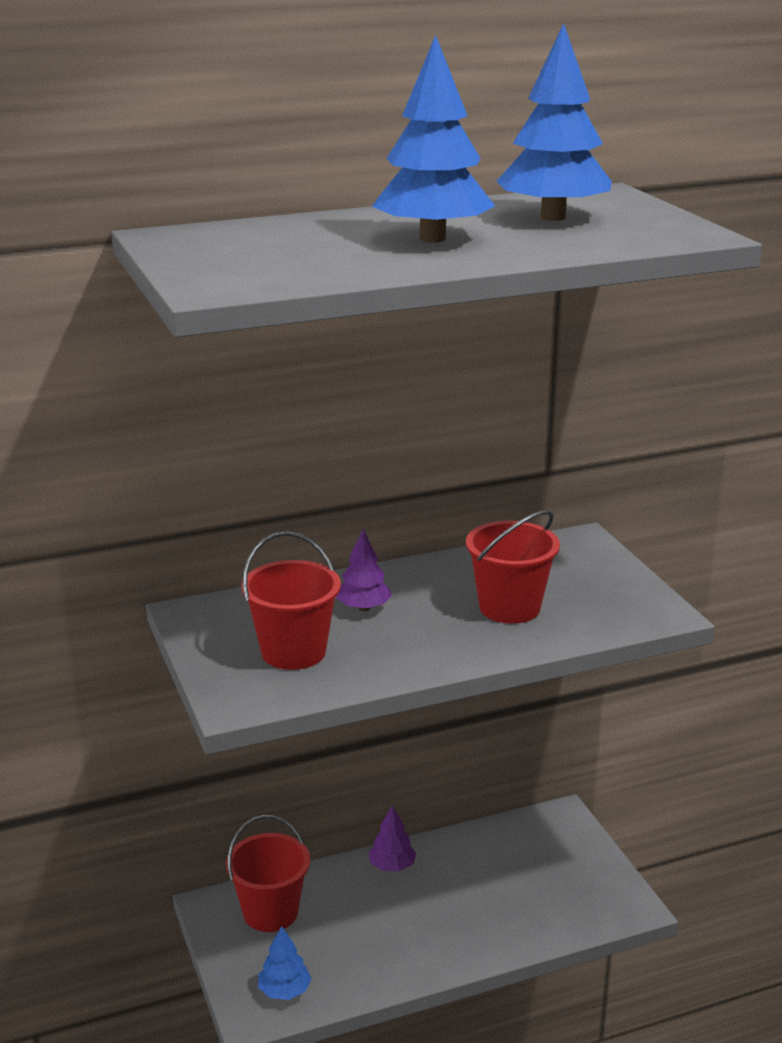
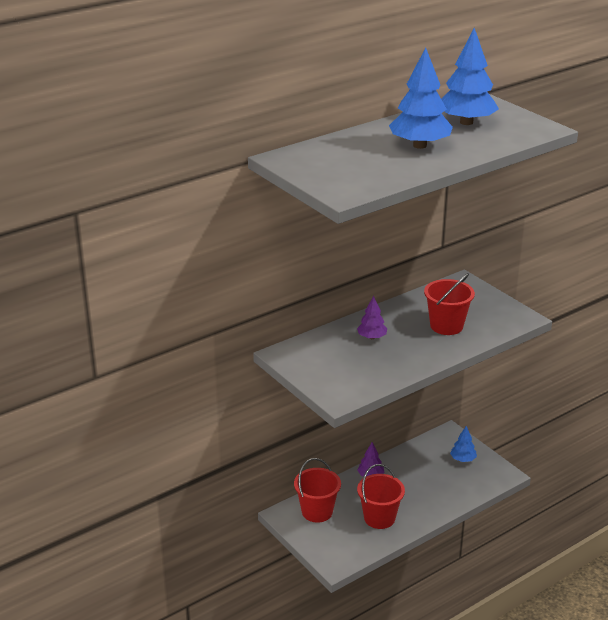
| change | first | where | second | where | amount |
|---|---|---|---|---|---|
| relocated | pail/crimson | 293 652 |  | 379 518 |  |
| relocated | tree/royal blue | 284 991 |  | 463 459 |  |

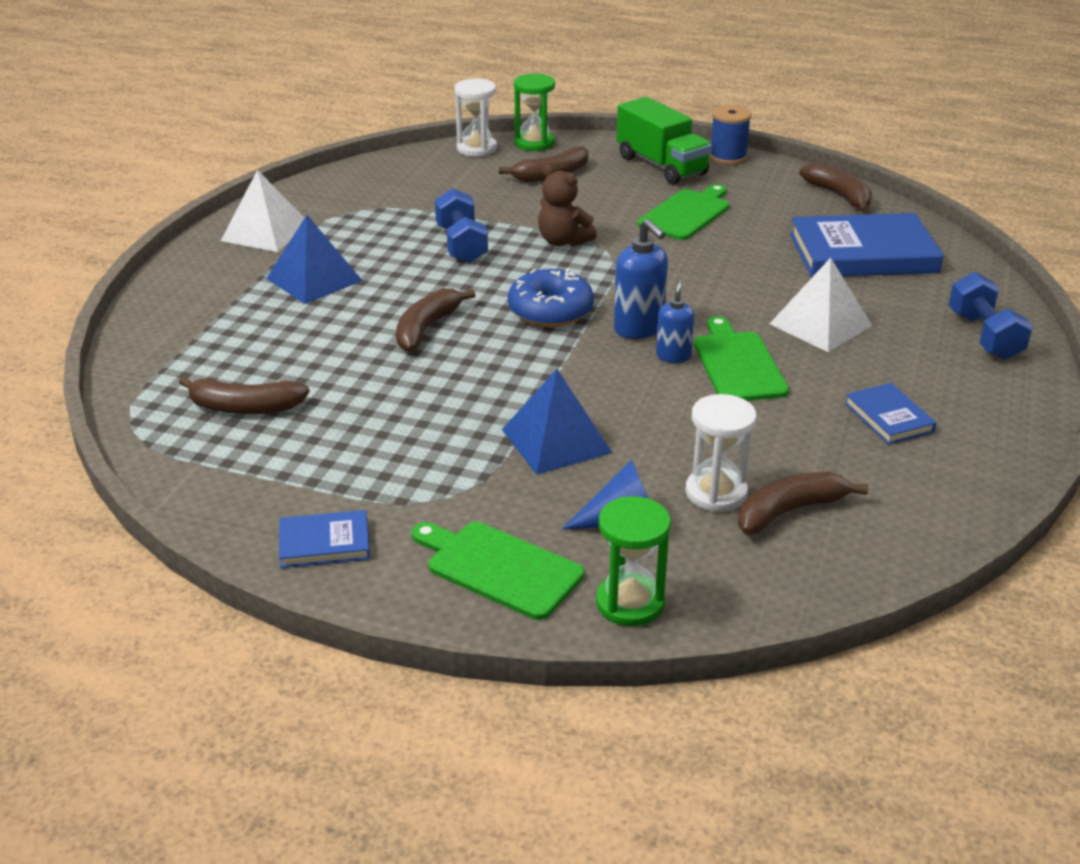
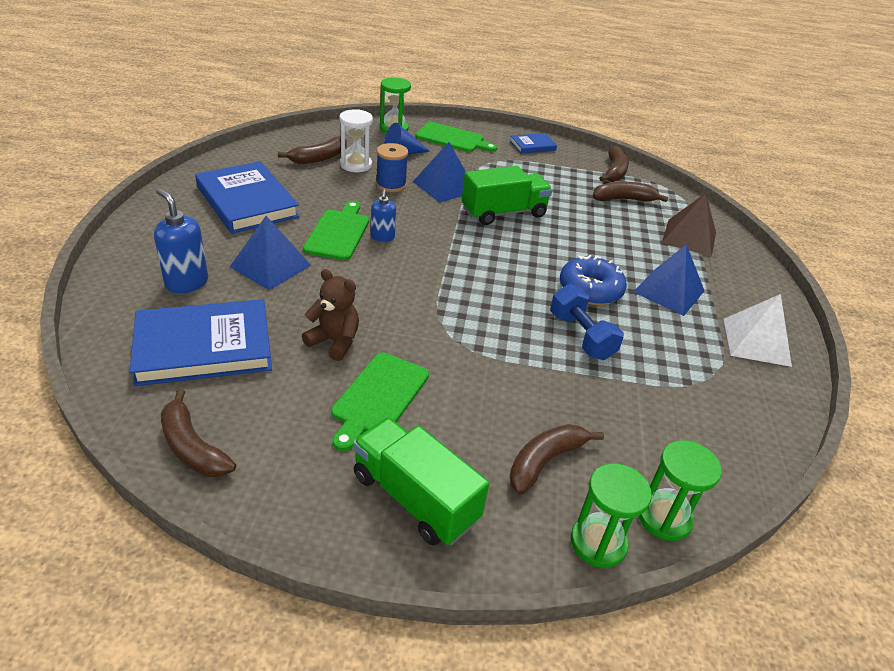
| change | first | where | second | where | amount |
|---|---|---|---|---|---|
| colour | sand timer/snow-white | 476 148 | sand timer/emerald | 664 517 |  |
| relocated | spool/royal blue | 728 157 |  | 391 185 |  |
| relocated | teddy/russet | 563 241 |  | 334 342 |  |
| relocated | pump bottle/royal blue | 639 329 |  | 187 282 |  |
| colour | pyramid shape/snow-white | 820 324 | pyramid shape/royal blue | 270 266 |  |
| relocated | glazed donut/royal blue | 550 310 |  | 590 289 |  |
| missing | free weight/royal blue | 984 336 |  |  |  |
| relocated | banana fruit/russet | 426 328 |  | 614 172 |  |
| spun | cutting board/emerald | 737 364 |  | 338 233 | 150 degrees counterclockwise |
| size | hardback/royal blue | 889 417 |  | 247 202 | x2.04 |
| appeared |  |  | truck/emerald | 503 213 |  |
| appeared |  |  | pyramid shape/russet | 689 237 |  |

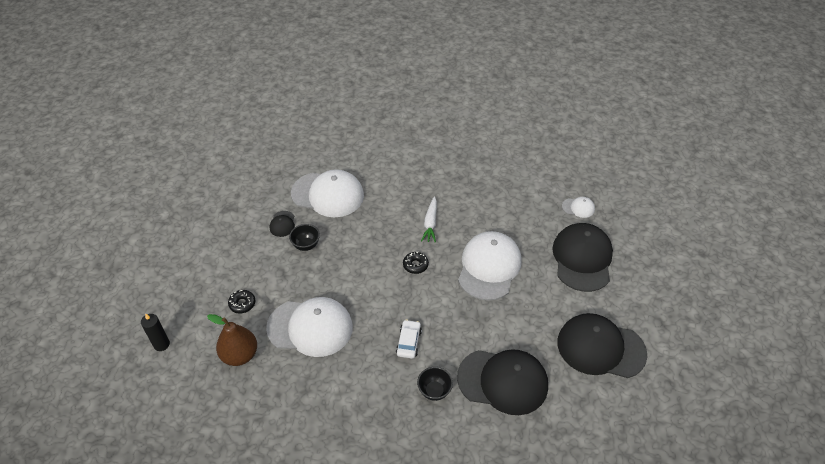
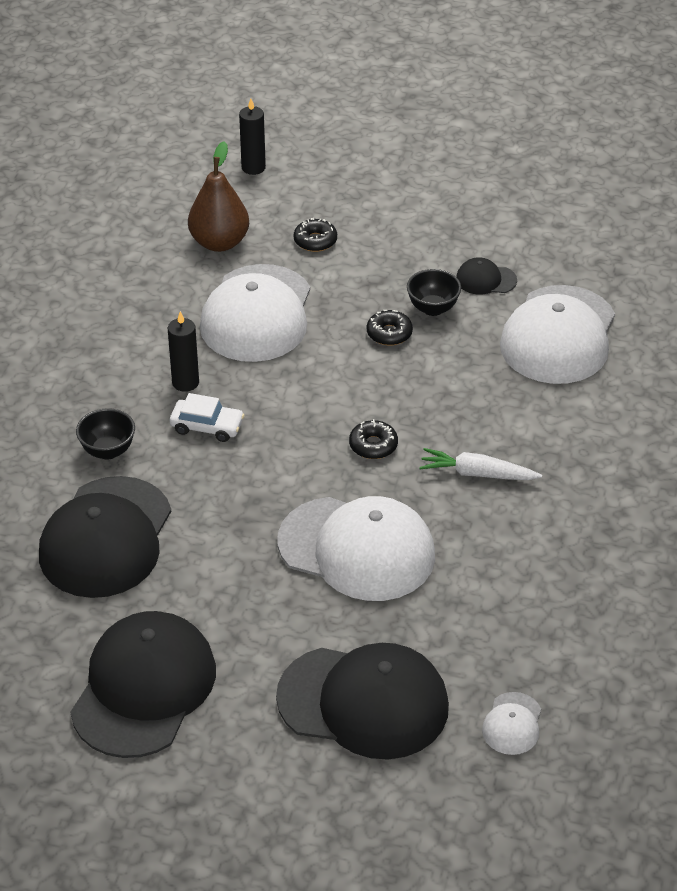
| change | first | where | second | where | amount |
|---|---|---|---|---|---|
| appeared |  |  | glazed donut/jet-black | 389 333 |  |
| appeared |  |  | wax candle/jet-black | 185 382 |  |

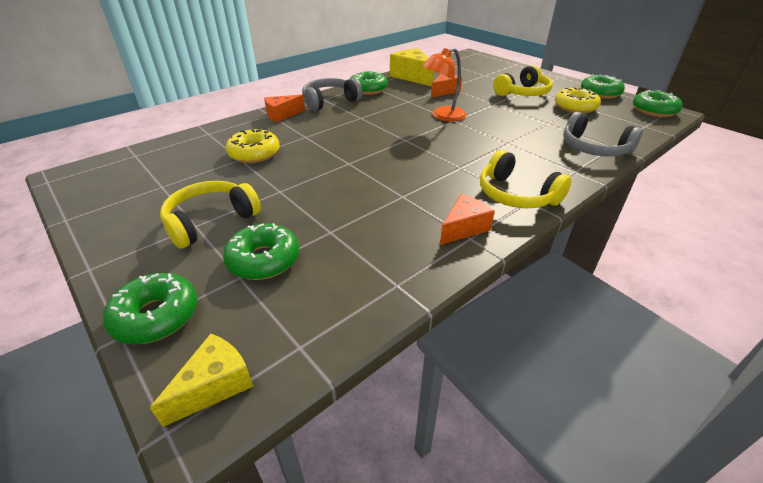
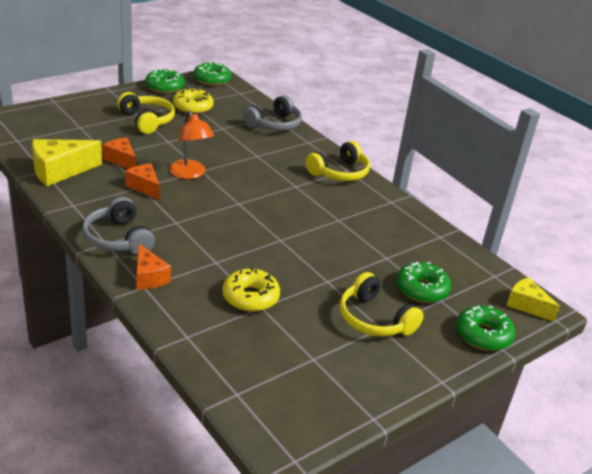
| change | first | where | second | where | amount |
|---|---|---|---|---|---|
| missing | glazed donut/emerald | 368 89 |  |  |  |
| relocated | piece of cheese/bright orange | 463 228 |  | 144 187 |  |

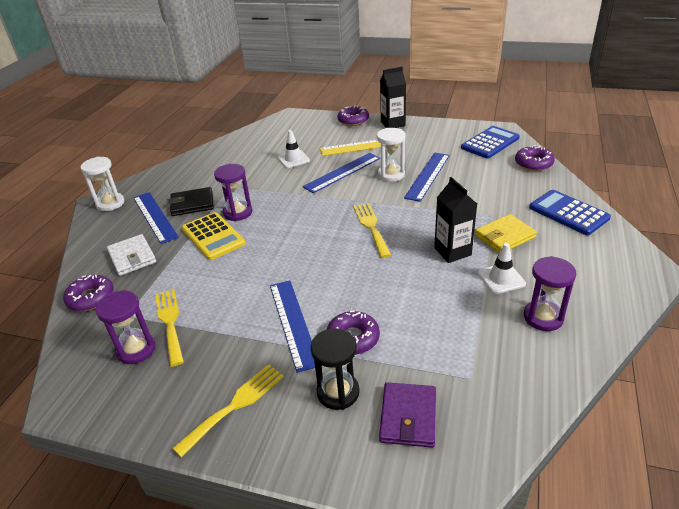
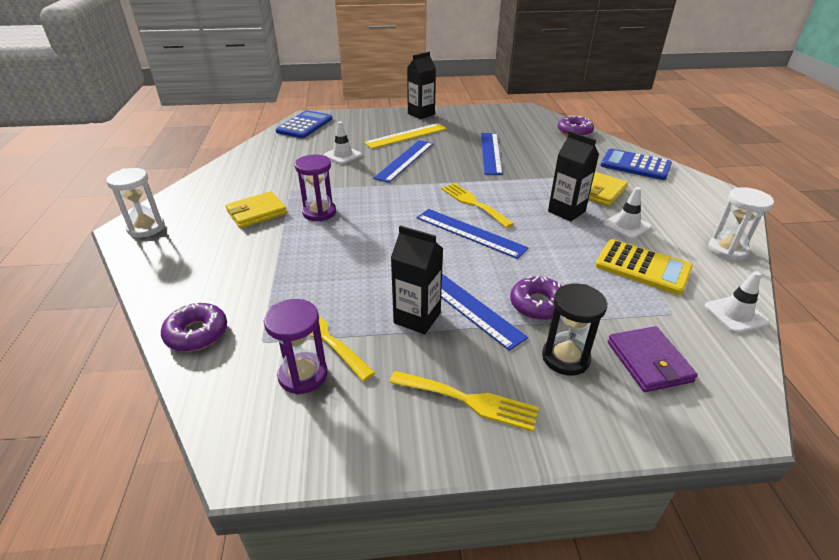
| change | first | where | second | where | amount |
|---|---|---|---|---|---|
| missing | glazed donut/violet | 353 120 |  |  |  |
| relocated | adding machine/royal blue | 490 143 |  | 305 125 |  |
| relocated | sand timer/snow-white | 391 175 |  | 727 250 |  |
| colour | wallet/jet-black | 192 204 | wallet/golden | 257 212 |  |
| relocated | measuring stick/royal blue | 155 217 |  | 470 232 |  |
| relocated | adding machine/golden | 213 236 |  | 642 267 |  |
| missing | wallet/snow-white | 132 257 |  |  |  |
| missing | sand timer/violet | 543 317 |  |  |  |
| spun | dinner fork/golden | 235 405 |  | 469 401 | 90 degrees clockwise |
| appeared |  |  | carton/jet-black | 417 318 |  |
| appeared |  |  | safety cone/snow-white | 735 314 |  |

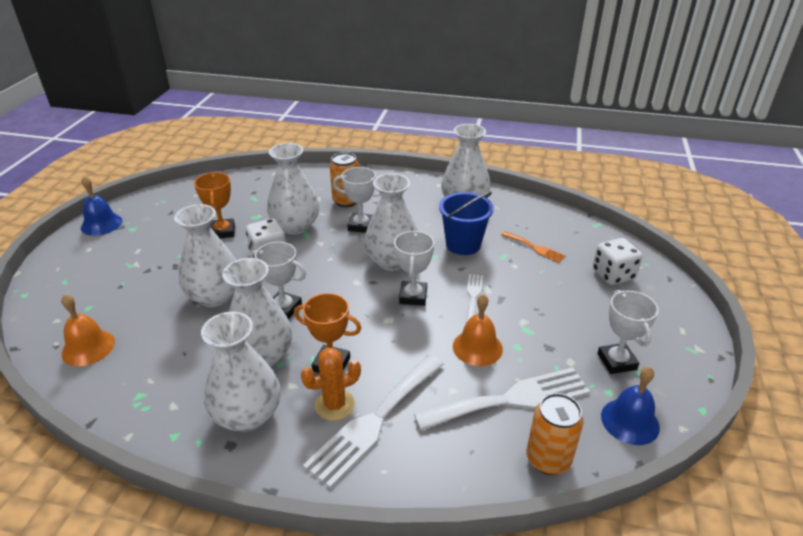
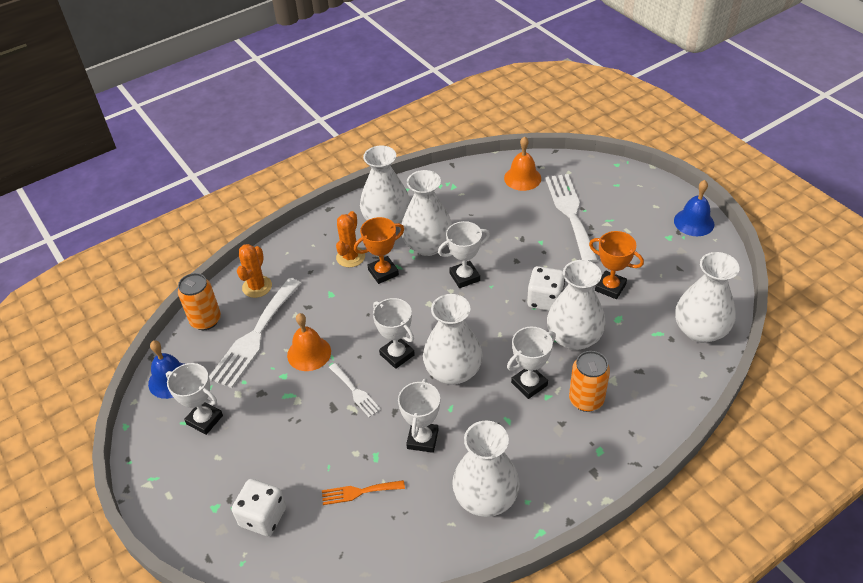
| change | first | where | second | where | amount |
|---|---|---|---|---|---|
| exchanged | pail/royal blue | 463 244 | prize cup/snow-white | 422 439 |  |
| relocated | vase/snow-white | 215 296 |  | 700 330 |  |
| relocated | dinner fork/snow-white | 375 420 |  | 571 213 |  |
| appeared |  |  | prickly plant/bright orange | 257 287 |  |

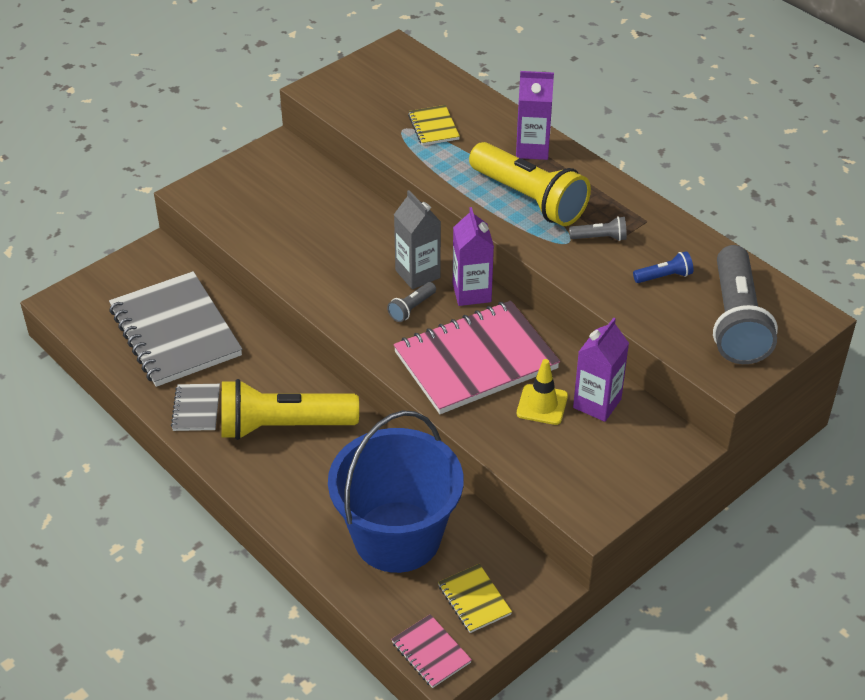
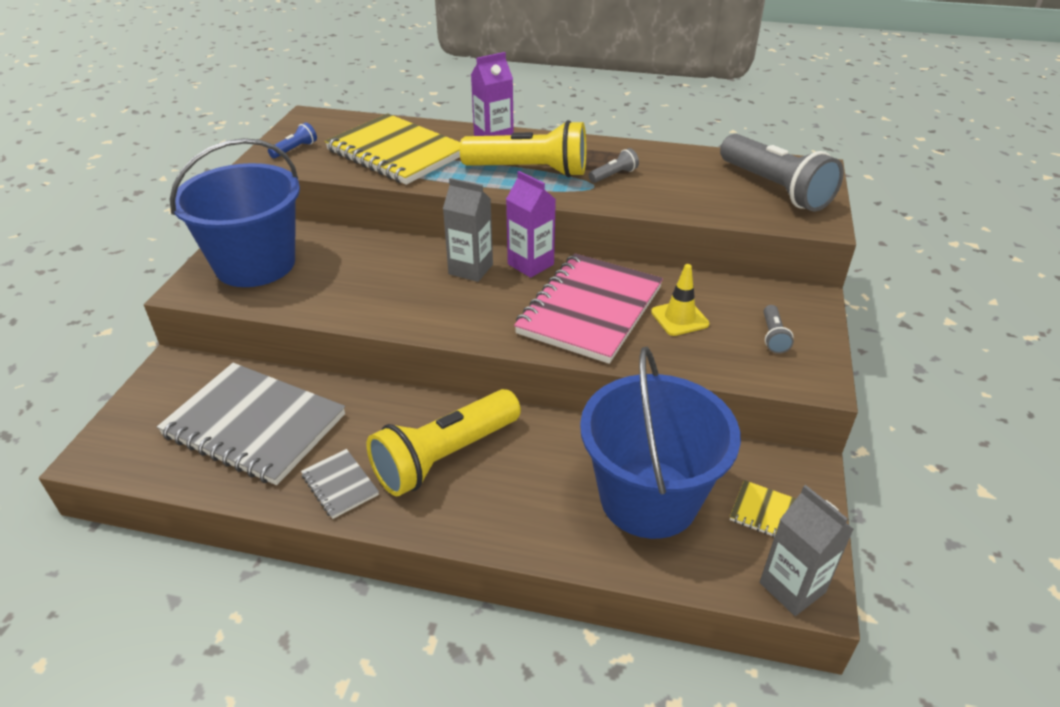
| change | first | where | second | where | amount |
|---|---|---|---|---|---|
| size | notepad/golden | 433 127 |  | 396 152 | x2.26 |
| relocated | pocket torch/royal blue | 664 276 |  | 295 149 |  |
| relocated | pocket torch/ash-grey | 412 308 |  | 773 336 |  |
| missing | carton/violet | 597 403 |  |  |  |
| exchanged | notepad/pink | 431 652 | carton/ash-grey | 792 587 |  |
| appeared |  |  | pail/royal blue | 255 264 |  |

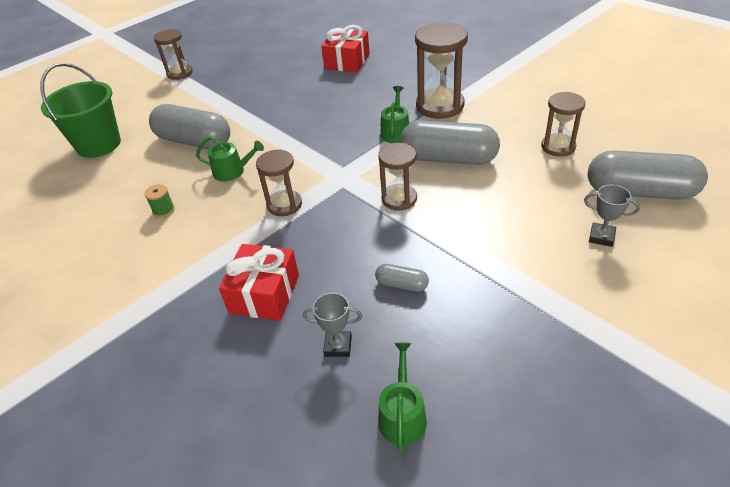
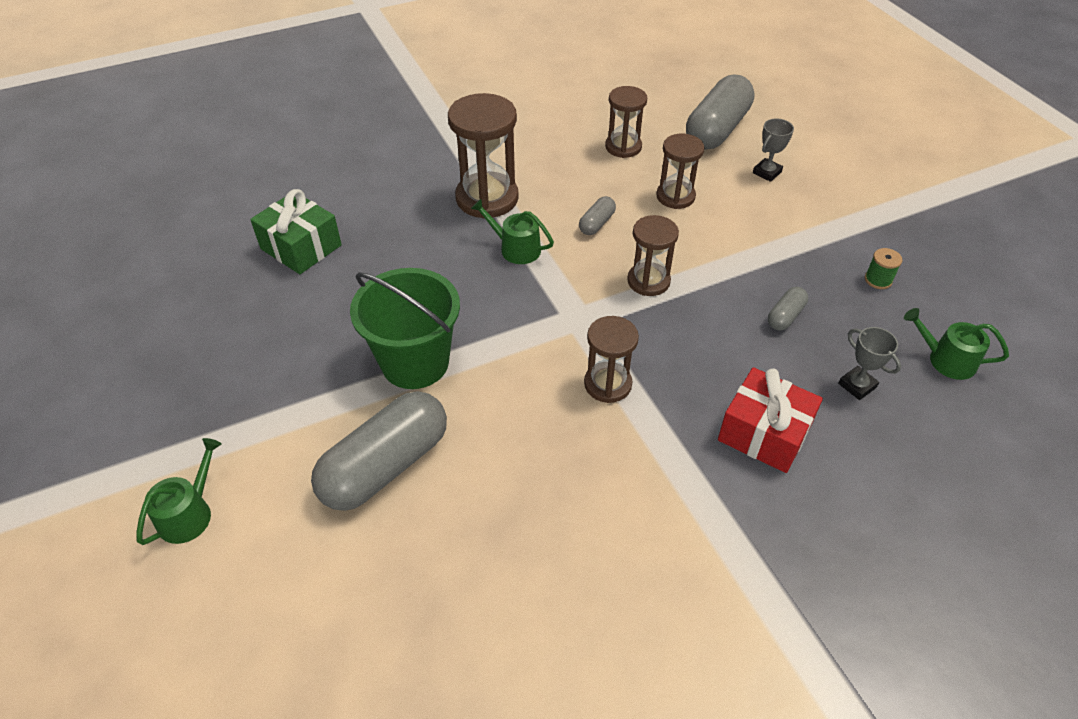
| change | first | where | second | where | amount |
|---|---|---|---|---|---|
| colour | wrapped gift/crimson | 347 61 | wrapped gift/emerald | 301 247 |  |
| relocated | sand timer/russet | 180 73 |  | 675 196 |  |
| relocated | pail/emerald | 99 144 |  | 415 362 |  |
| size | pill/ash-grey | 448 158 |  | 596 223 | x0.45 |
| relocated | watering pot/emerald | 232 171 |  | 189 513 |  |
| relocated | spool/emerald | 163 210 |  | 878 280 |  |
| spun | prize cup/ash-grey | 338 346 |  | 857 385 | 60 degrees counterclockwise |

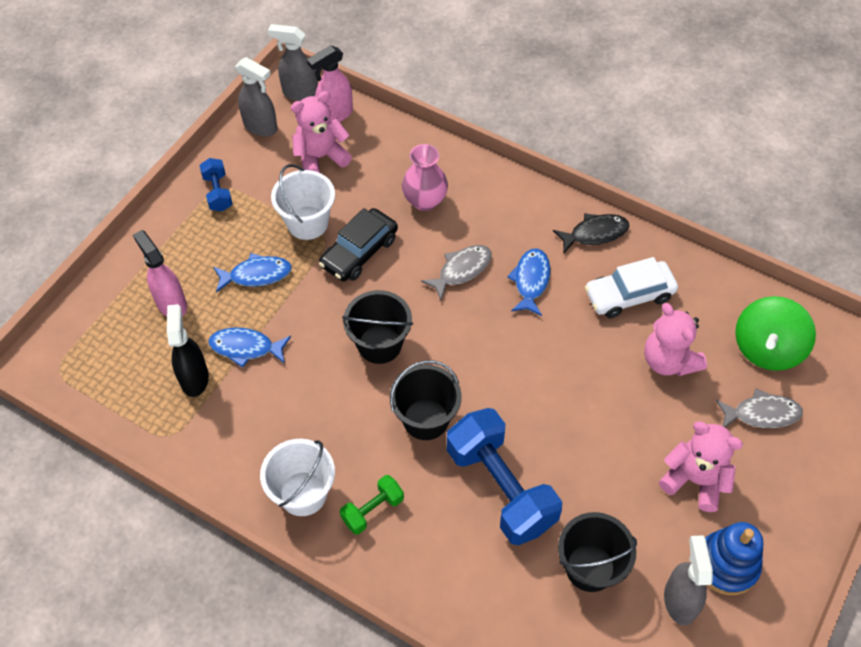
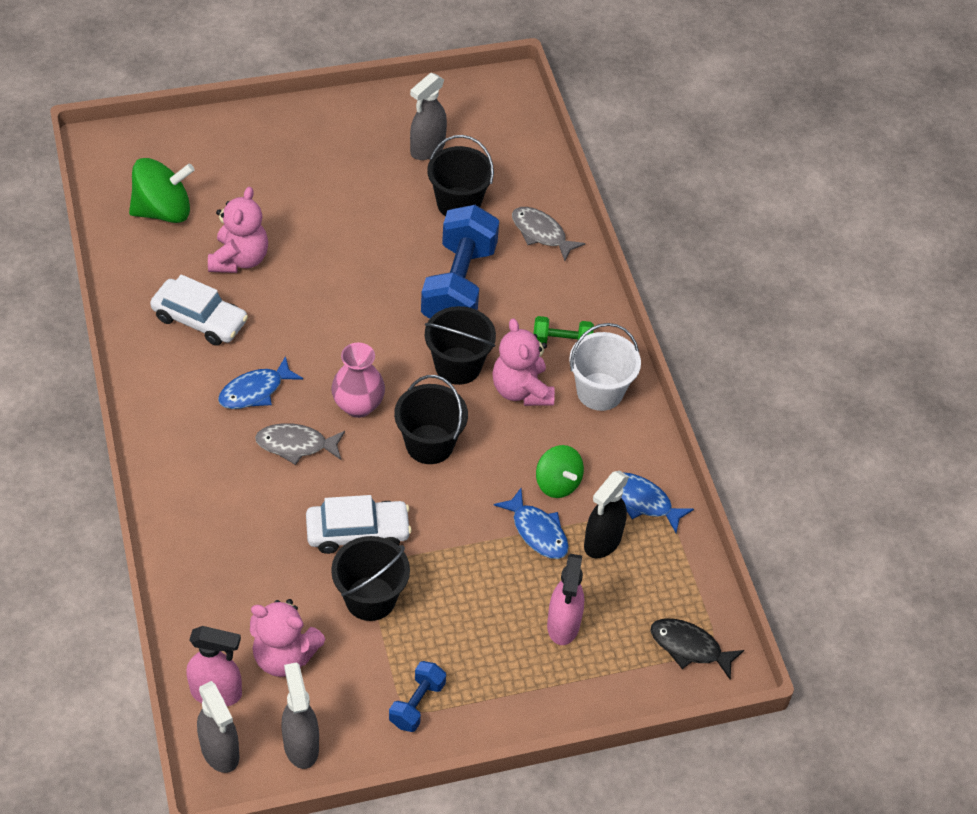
| change | first | where | second | where | amount |
|---|---|---|---|---|---|
| relocated | vase/pink | 425 201 |  | 358 405 |  |
| colour | pail/snow-white | 307 223 | pail/jet-black | 370 598 |  |
| colour | toy car/jet-black | 359 252 | toy car/snow-white | 358 532 |  |
| relocated | fish figure/jet-black | 594 234 |  | 689 647 |  |
| relocated | fish figure/royal blue | 256 275 |  | 643 501 |  |
| relocated | fish figure/ash-grey | 761 414 |  | 541 233 |  |
| relocated | teddy/pink | 694 480 |  | 521 390 |  |
| missing | stacking toy/royal blue | 726 564 |  |  |  |
| appeared |  |  | spinning top/emerald | 557 483 |  |

